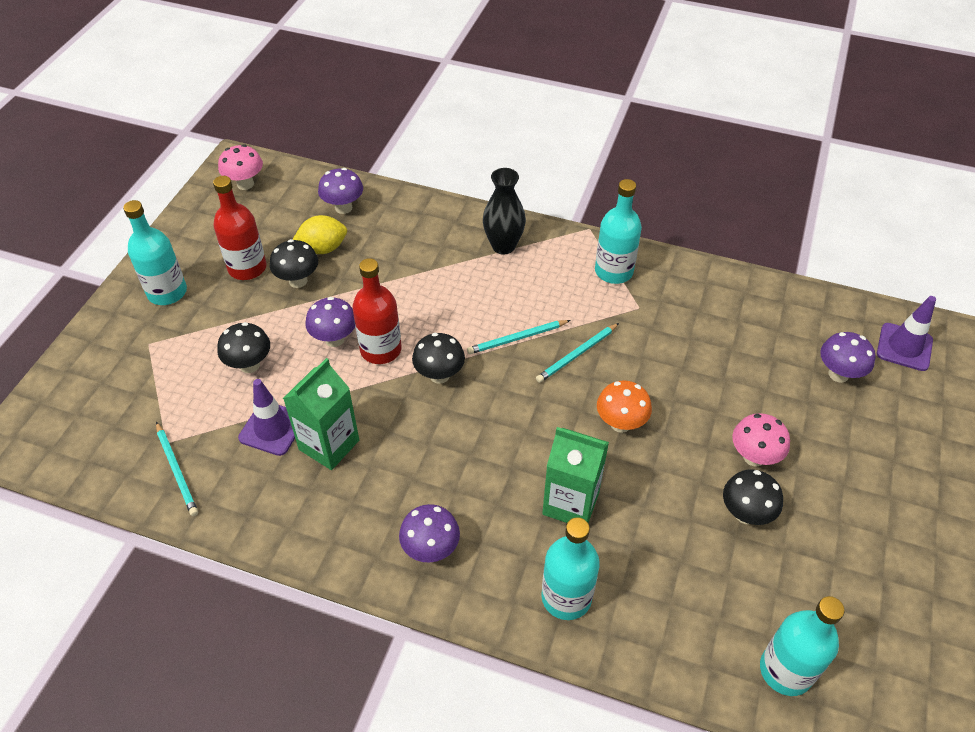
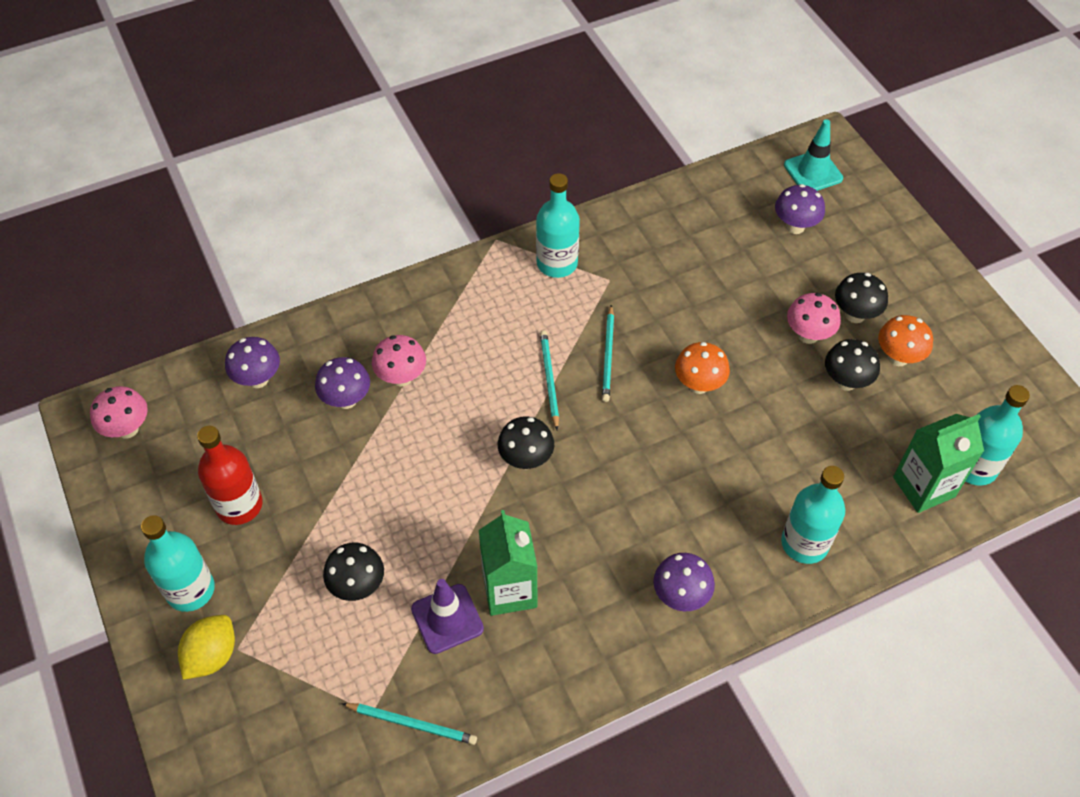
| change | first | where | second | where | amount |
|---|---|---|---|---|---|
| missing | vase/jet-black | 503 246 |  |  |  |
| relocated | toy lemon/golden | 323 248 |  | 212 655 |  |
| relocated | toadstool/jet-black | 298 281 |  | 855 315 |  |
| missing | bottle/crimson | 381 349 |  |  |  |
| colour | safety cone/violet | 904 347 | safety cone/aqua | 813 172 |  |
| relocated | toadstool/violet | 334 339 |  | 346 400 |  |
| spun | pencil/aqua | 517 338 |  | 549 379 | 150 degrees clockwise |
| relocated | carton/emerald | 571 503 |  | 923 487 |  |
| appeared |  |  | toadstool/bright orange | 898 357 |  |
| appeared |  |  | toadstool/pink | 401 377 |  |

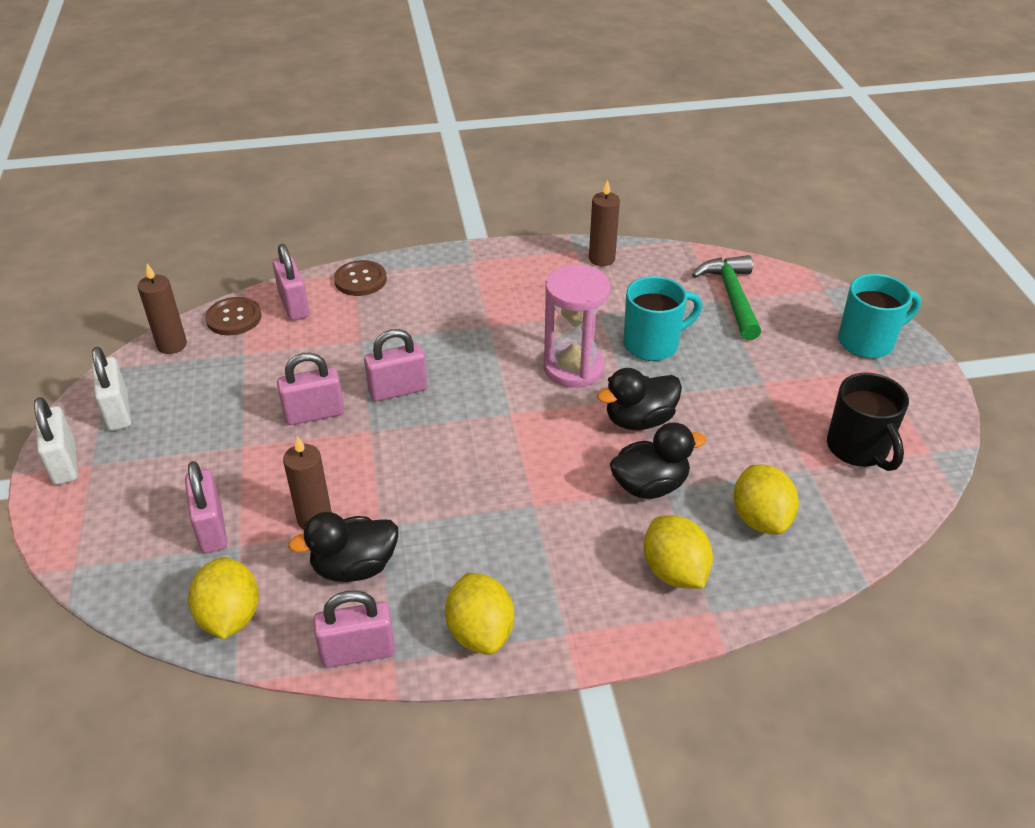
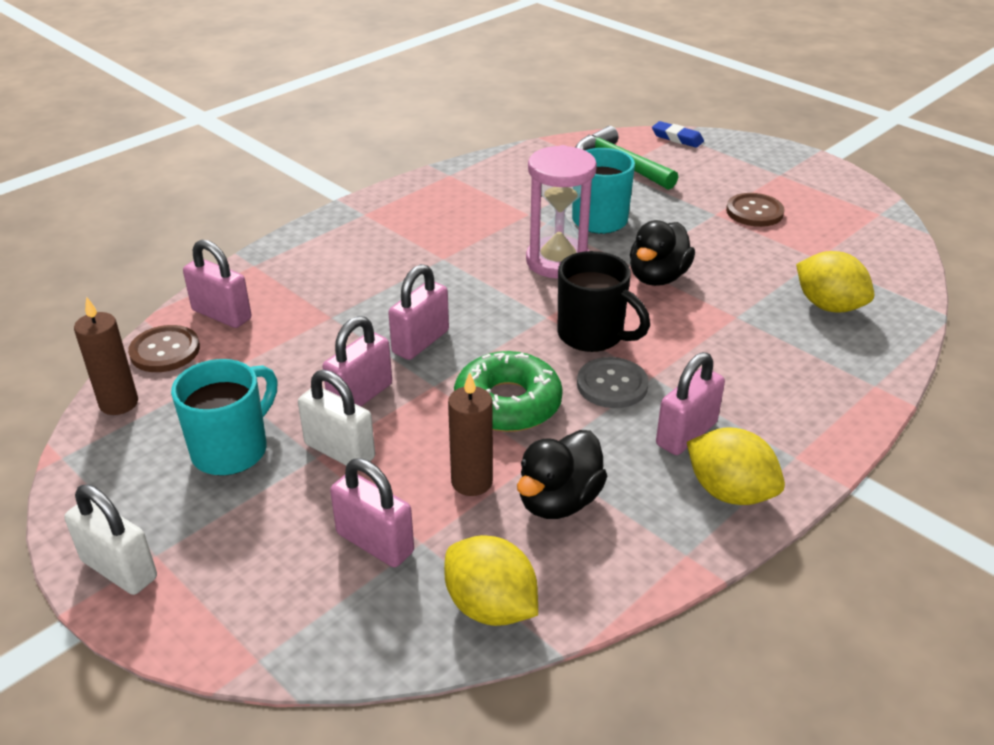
| change | first | where | second | where | amount |
|---|---|---|---|---|---|
| missing | wax candle/russet | 601 259 |  |  |  |
| relocated | shirt button/russet | 360 280 |  | 754 212 |  |
| relocated | tea mug/aqua | 868 342 |  | 232 450 |  |
| relocated | padlock/snow-white | 118 411 |  | 339 451 |  |
| relocated | tea mug/jet-black | 858 449 |  | 593 336 |  |
| missing | rubber duck/jet-black | 650 485 |  |  |  |
| missing | toy lemon/golden | 674 571 |  |  |  |
| relocated | padlock/pink | 358 652 |  | 686 434 |  |
| appeared |  |  | eraser/royal blue | 677 138 |  |
| appeared |  |  | glazed donut/emerald | 508 403 |  |
| appeared |  |  | shirt button/ash-grey | 612 385 |  |

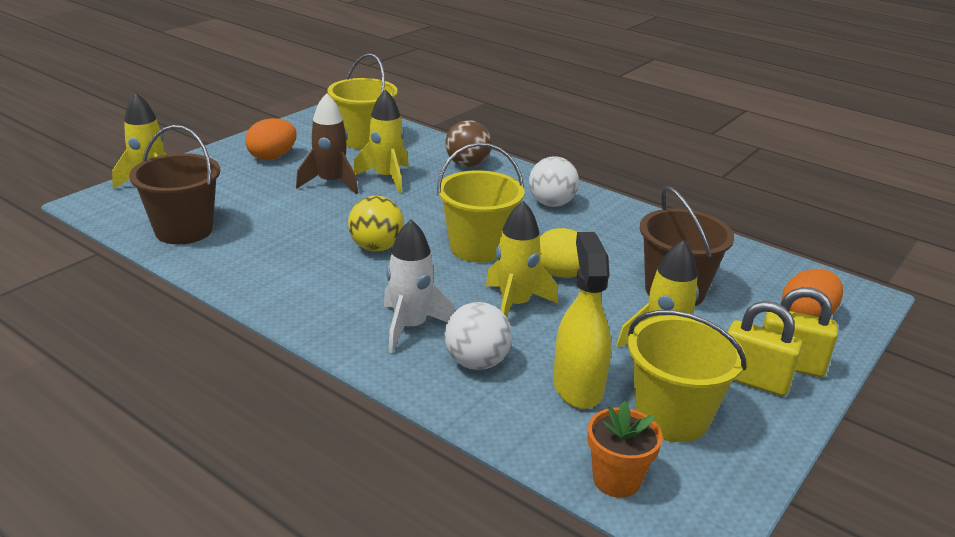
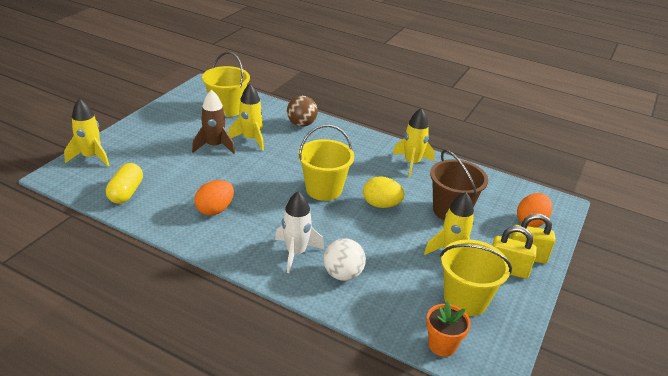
| change | first | where | second | where | amount |
|---|---|---|---|---|---|
| relocated | toy egg/bright orange | 272 157 |  | 215 210 |  |
| exchanged | pail/russet | 184 230 | pill/golden | 126 192 |  |
| missing | sphere/snow-white | 551 204 |  |  |  |
| missing | sphere/golden | 376 247 |  |  |  |
| relocated | toy rocket/golden | 515 305 |  | 412 163 |  |
| missing | spray bottle/golden | 577 386 |  |  |  |

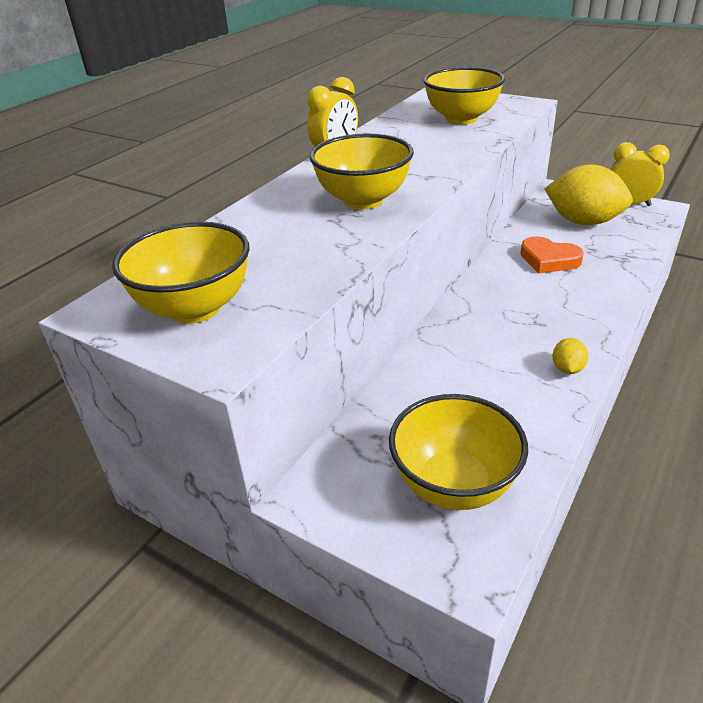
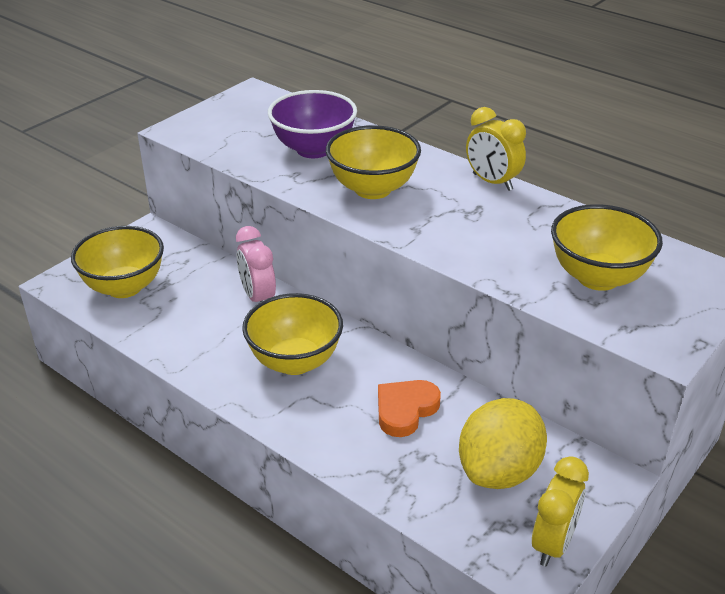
| change | first | where | second | where | amount |
|---|---|---|---|---|---|
| relocated | deep dish/golden | 195 308 |  | 295 361 |  |
| missing | toy lemon/golden | 567 369 |  |  |  |
| appeared |  |  | deep dish/violet | 313 149 |  |
| appeared |  |  | bedside clock/pink | 258 297 |  |

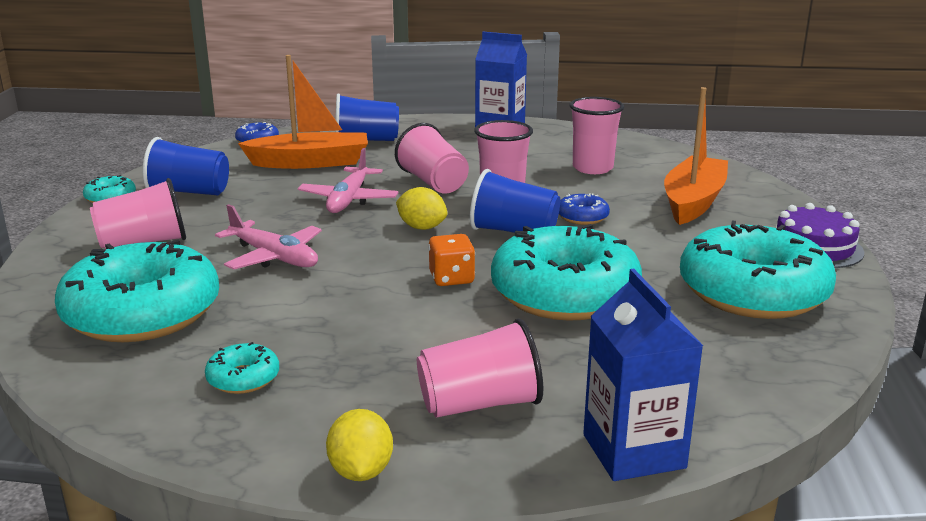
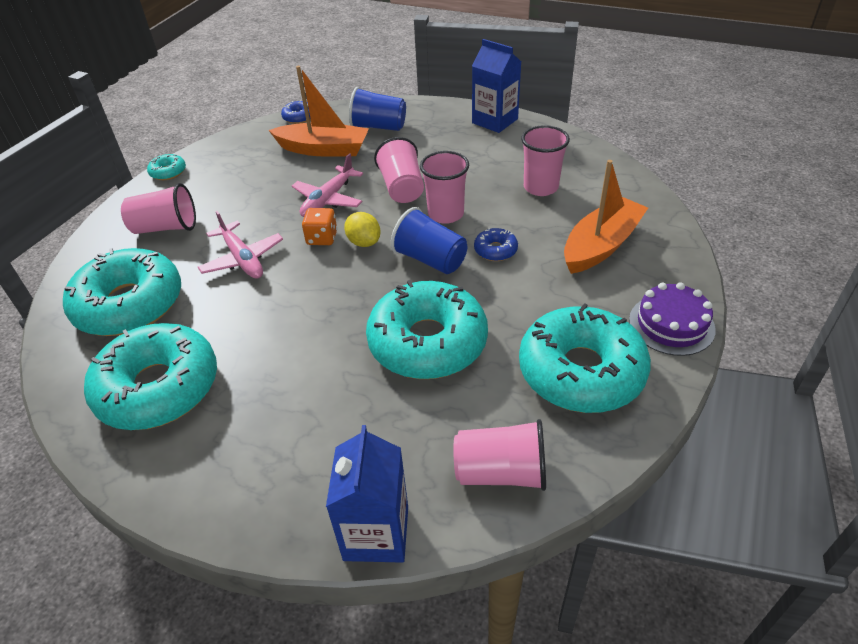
| change | first | where | second | where | amount |
|---|---|---|---|---|---|
| missing | tumbler/royal blue | 189 192 |  |  |  |
| relocated | game die/bright orange | 451 278 |  | 322 238 |  |
| relocated | tumbler/pink | 479 404 |  | 501 472 |  |
| size | glazed donut/aqua | 243 378 |  | 158 388 | x2.40 |
| missing | toy lemon/golden | 361 471 |  |  |  |

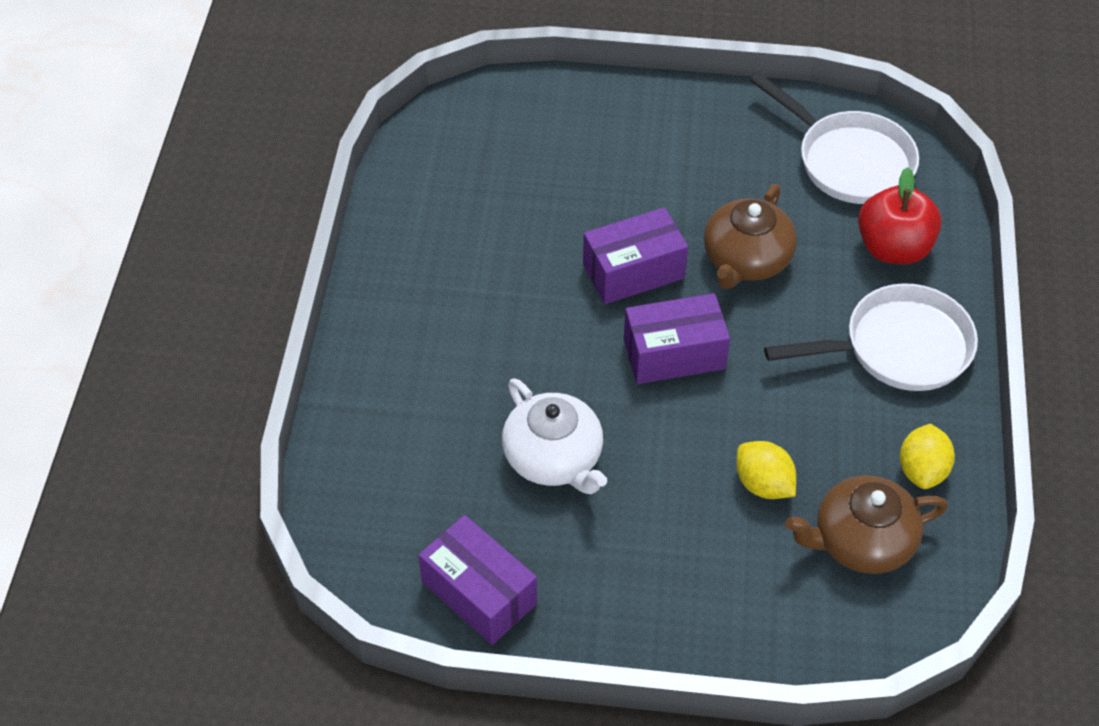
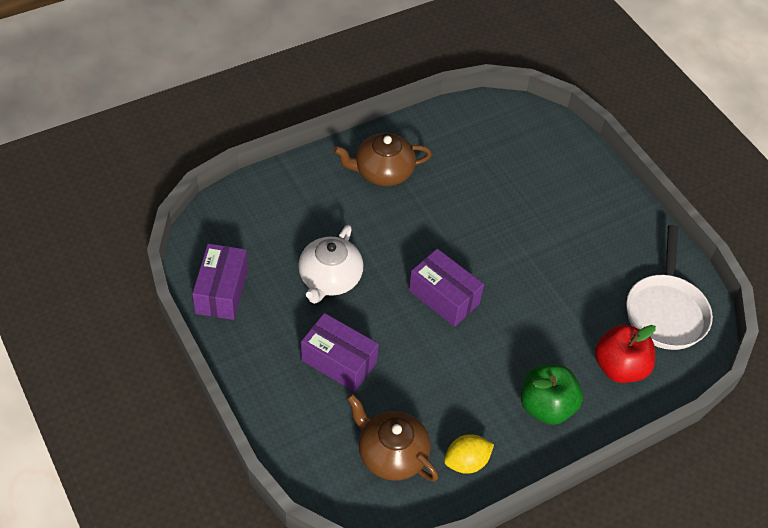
| change | first | where | second | where | amount |
|---|---|---|---|---|---|
| relocated | china teapot/russet | 746 259 |  | 382 171 |  |
| relocated | parcel/violet | 633 271 |  | 339 361 |  |
| exchanged | skillet/snow-white | 898 347 | toy apple/emerald | 546 406 |  |
| missing | toy lemon/golden | 763 484 |  |  |  |

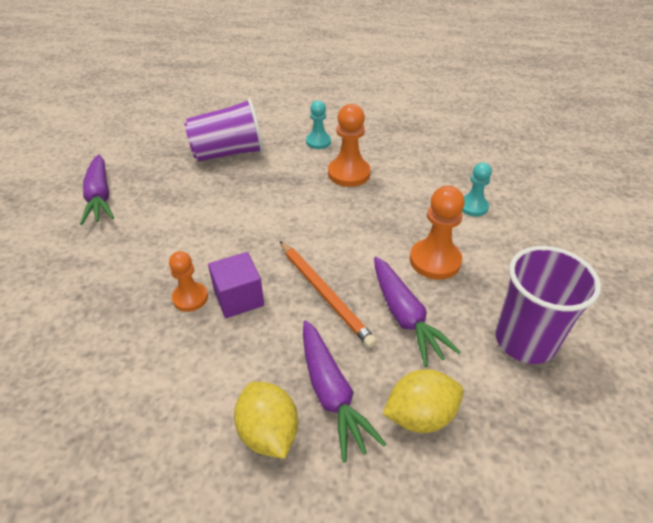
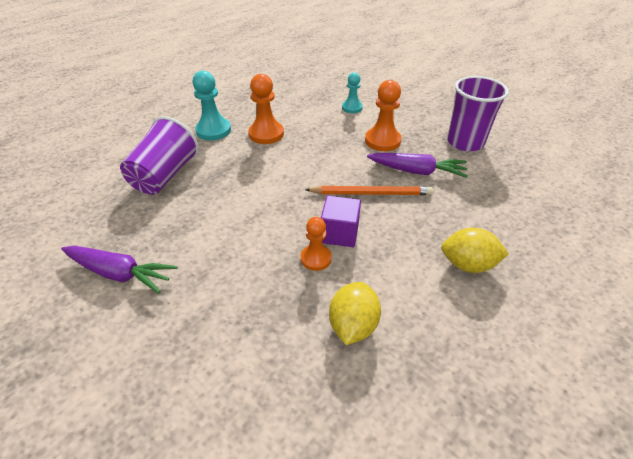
| change | first | where | second | where | amount |
|---|---|---|---|---|---|
| size | game pawn/aqua | 318 142 |  | 213 130 | x1.56 |
| missing | root vegetable/violet | 331 393 |  |  |  |
| relocated | toy lemon/golden | 420 415 |  | 353 325 |  |

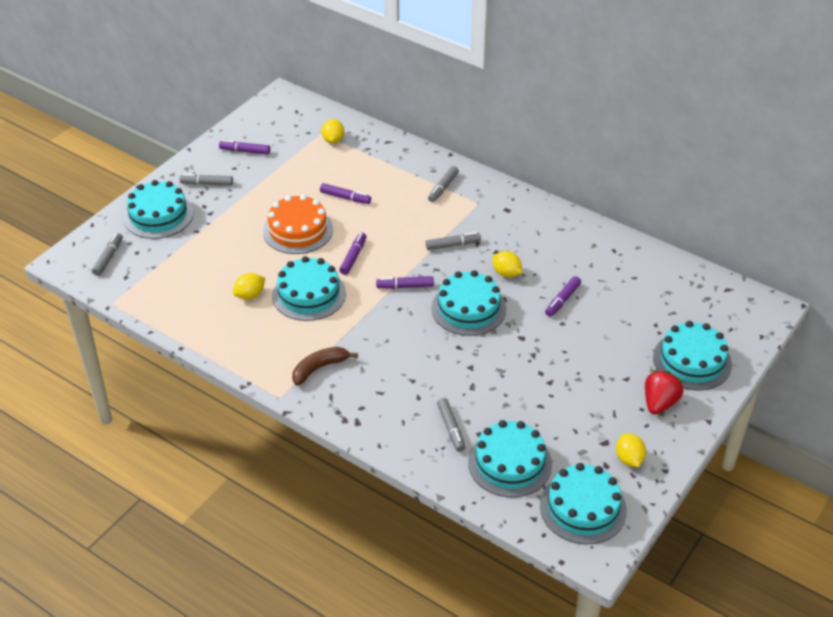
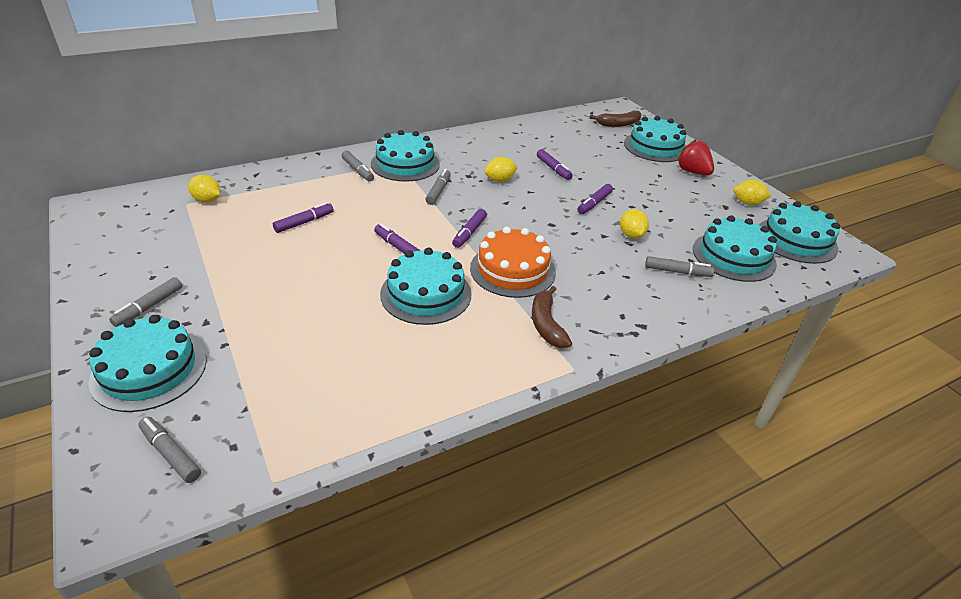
| change | first | where | second | where | amount |
|---|---|---|---|---|---|
| relocated | marker/violet | 245 151 |  | 594 203 |  |
| relocated | gateau/bright orange | 298 230 |  | 512 270 |  |
| relocated | gateau/aqua | 468 308 |  | 405 164 |  |
| relocated | toy lemon/golden | 250 295 |  | 631 235 |  |
| appeared |  |  | banana fruit/russet | 618 124 |  |

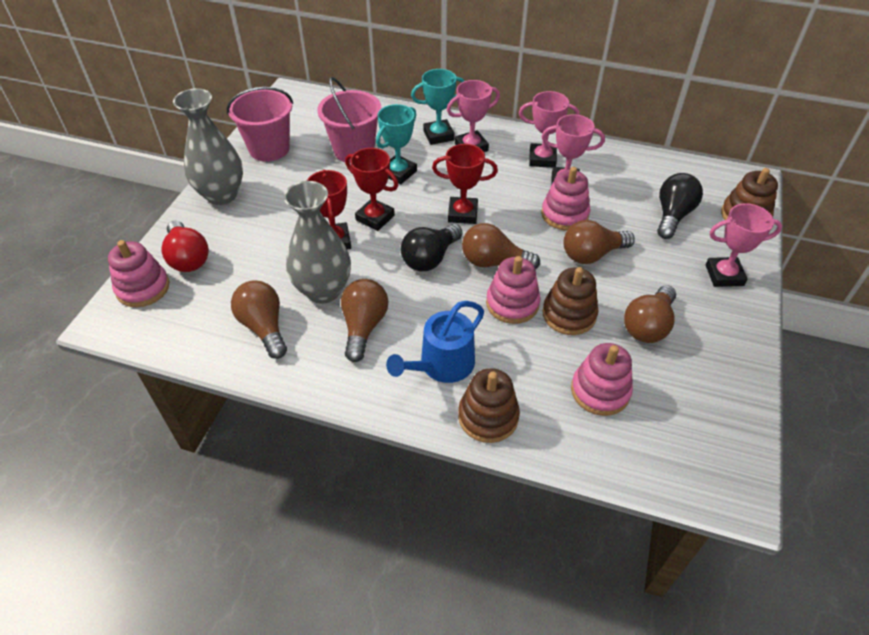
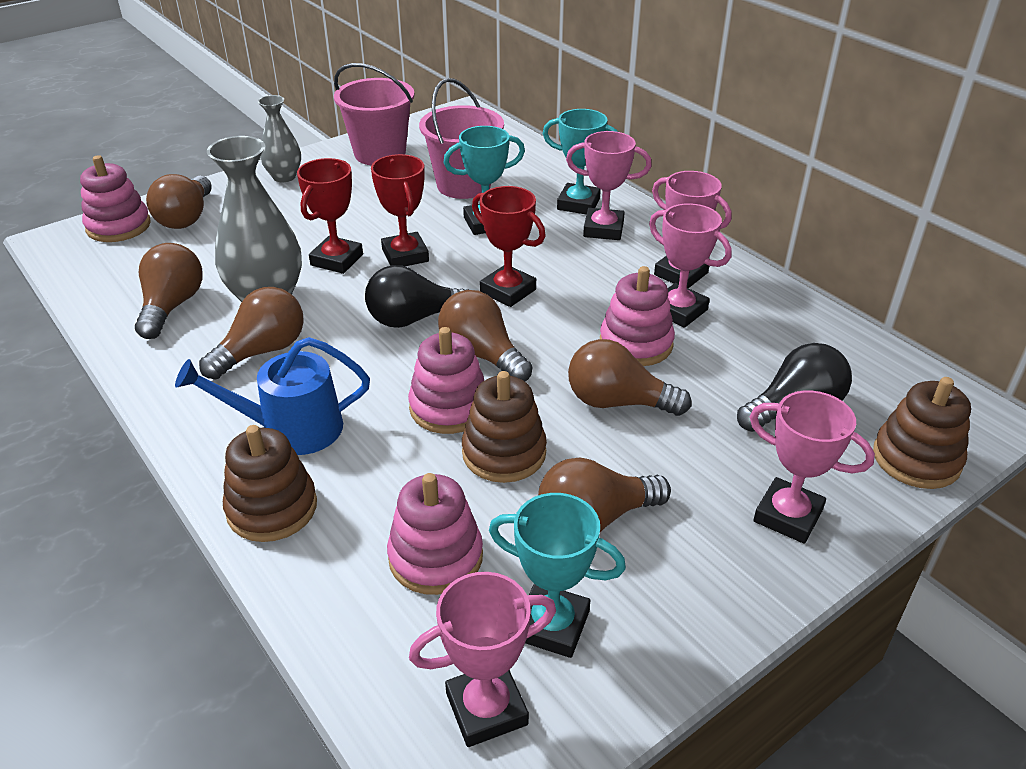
| change | first | where | second | where | amount |
|---|---|---|---|---|---|
| size | vase/ash-grey | 221 195 |  | 284 177 | x0.59 |
| colour | bulb/crimson | 188 258 | bulb/russet | 186 218 |  |
| appeared |  |  | prize cup/aqua | 552 625 |  |
| appeared |  |  | prize cup/pink | 486 709 |  |

